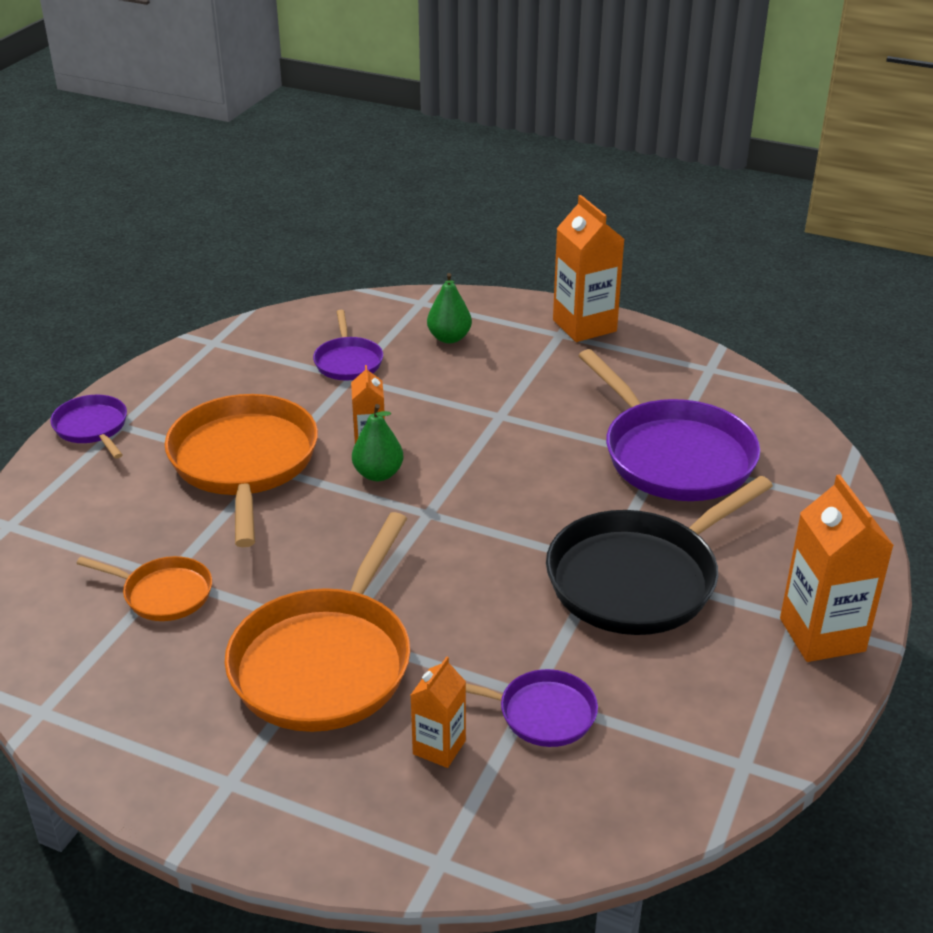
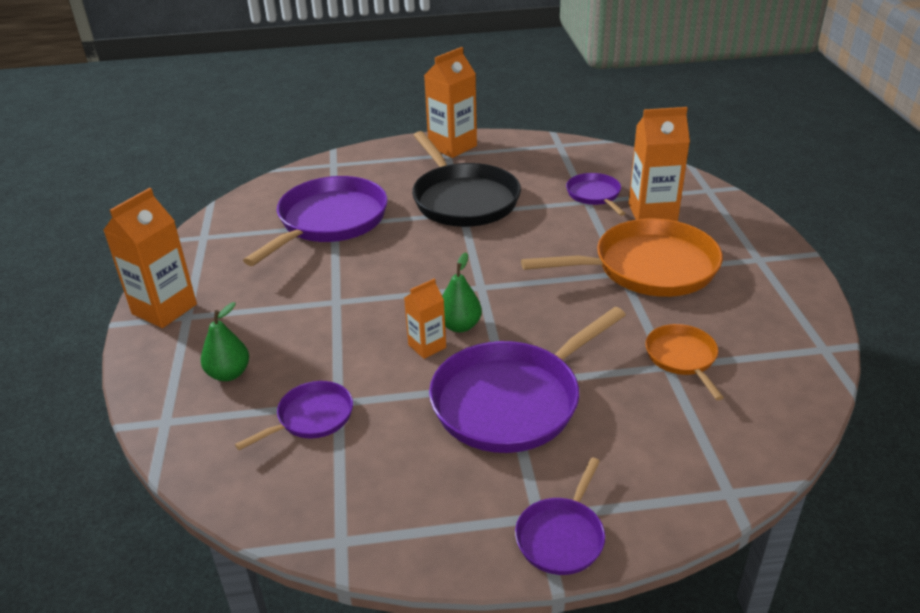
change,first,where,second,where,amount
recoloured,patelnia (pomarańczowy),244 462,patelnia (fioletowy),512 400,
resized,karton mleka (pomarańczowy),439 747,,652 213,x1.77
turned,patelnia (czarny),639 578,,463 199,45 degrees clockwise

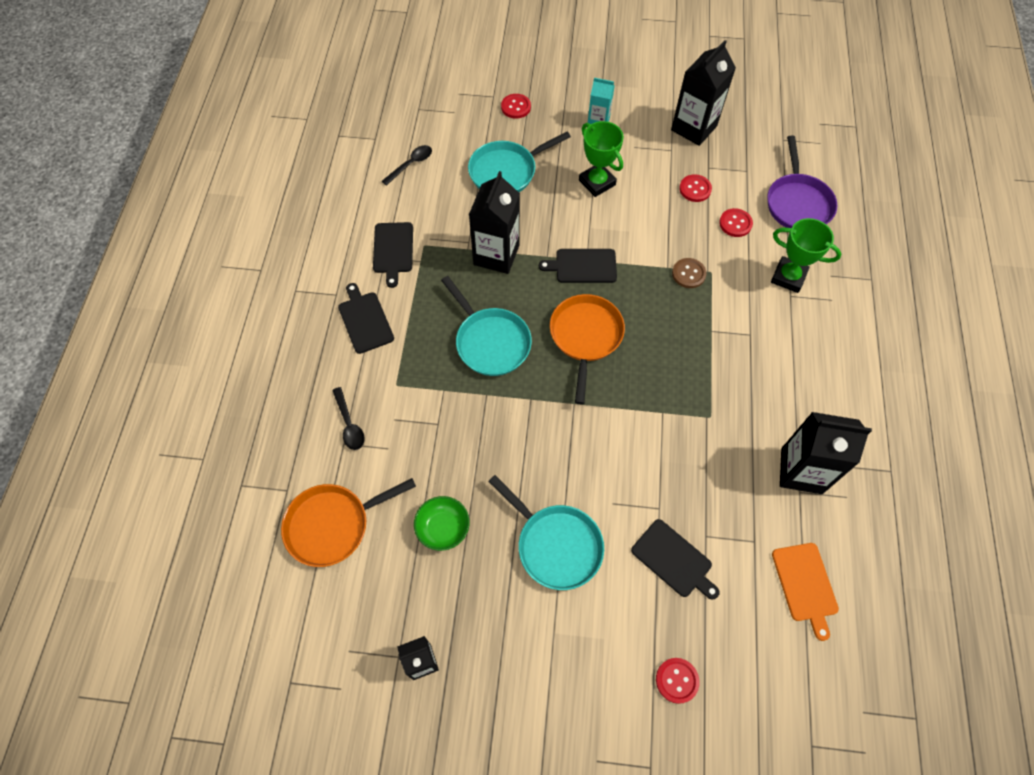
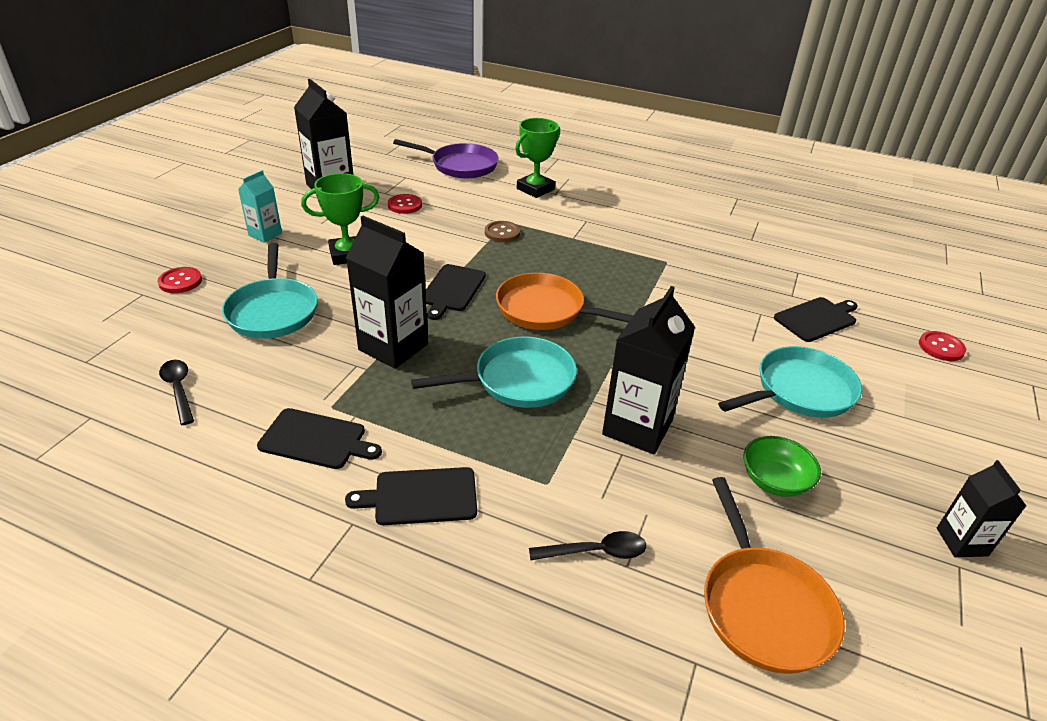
change,first,where,second,where,amount
removed,guzik (czerwony),735 223,,,
removed,deska do krojenia (pomarańczowy),805 585,,,
moved,karton mleka (czarny),801 471,,637 427,

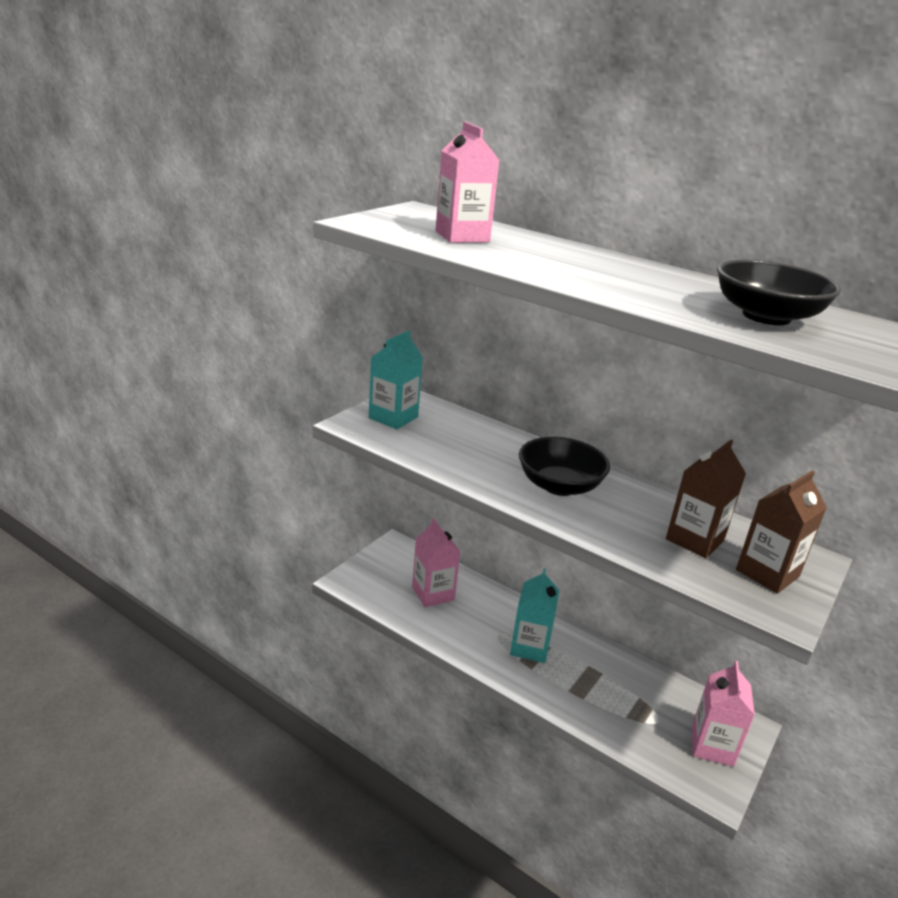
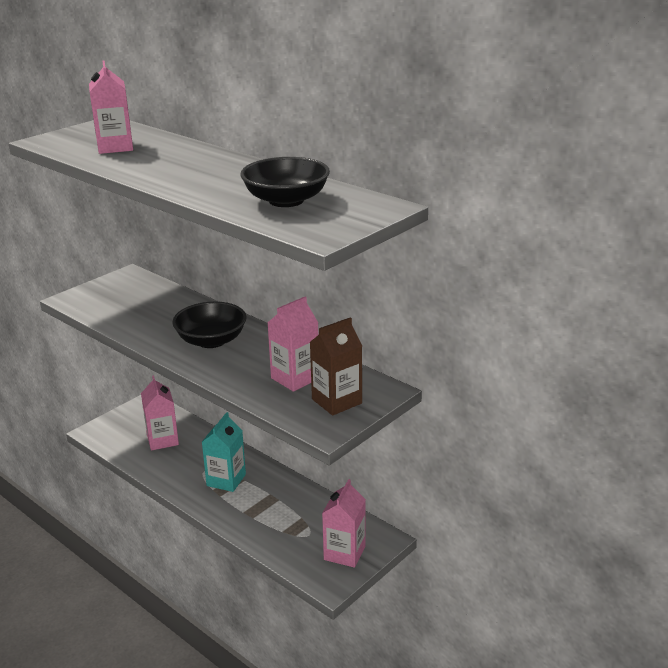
change,first,where,second,where,amount
removed,karton mleka (turkusowy),393 417,,,
recoloured,karton mleka (brązowy),694 540,karton mleka (różowy),295 378,

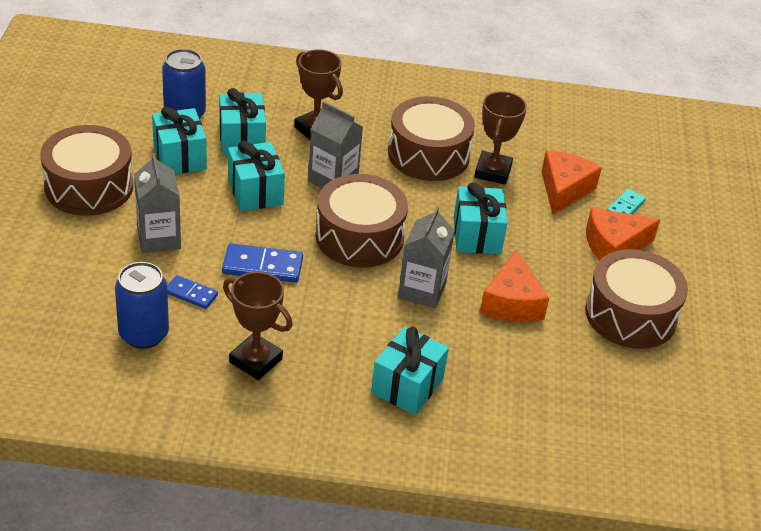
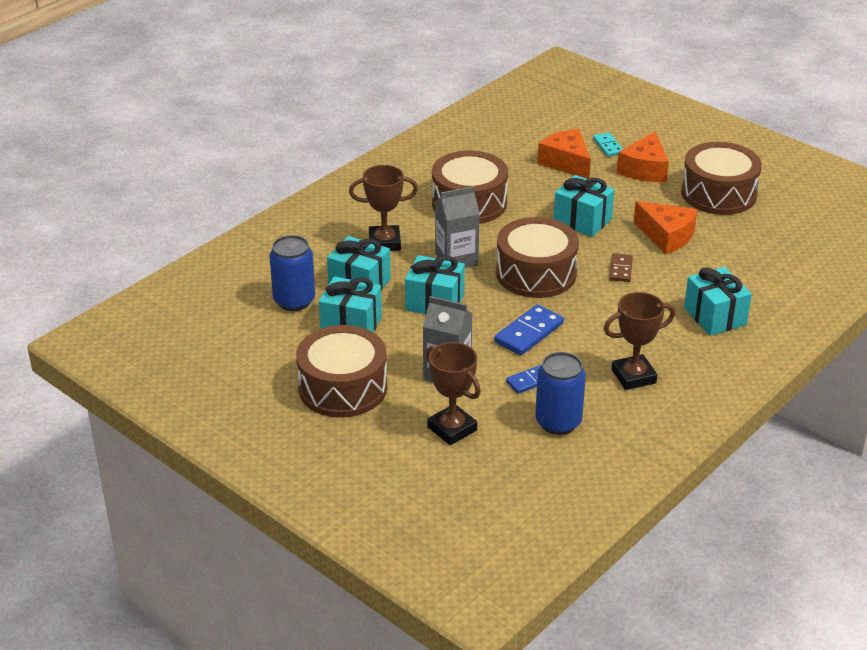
change,first,where,second,where,amount
replaced,karton mleka (szary),422 290,kostka domina (brązowy),620 269,
moved,puchar (brązowy),493 172,,452 429,

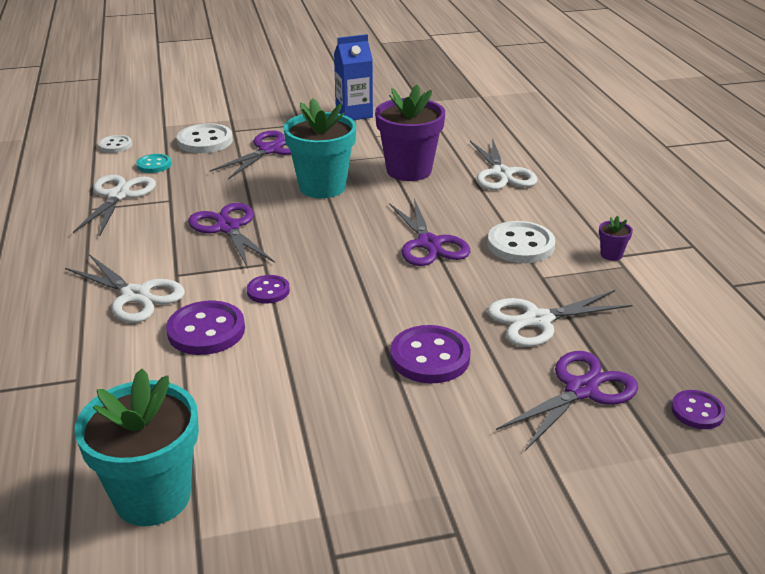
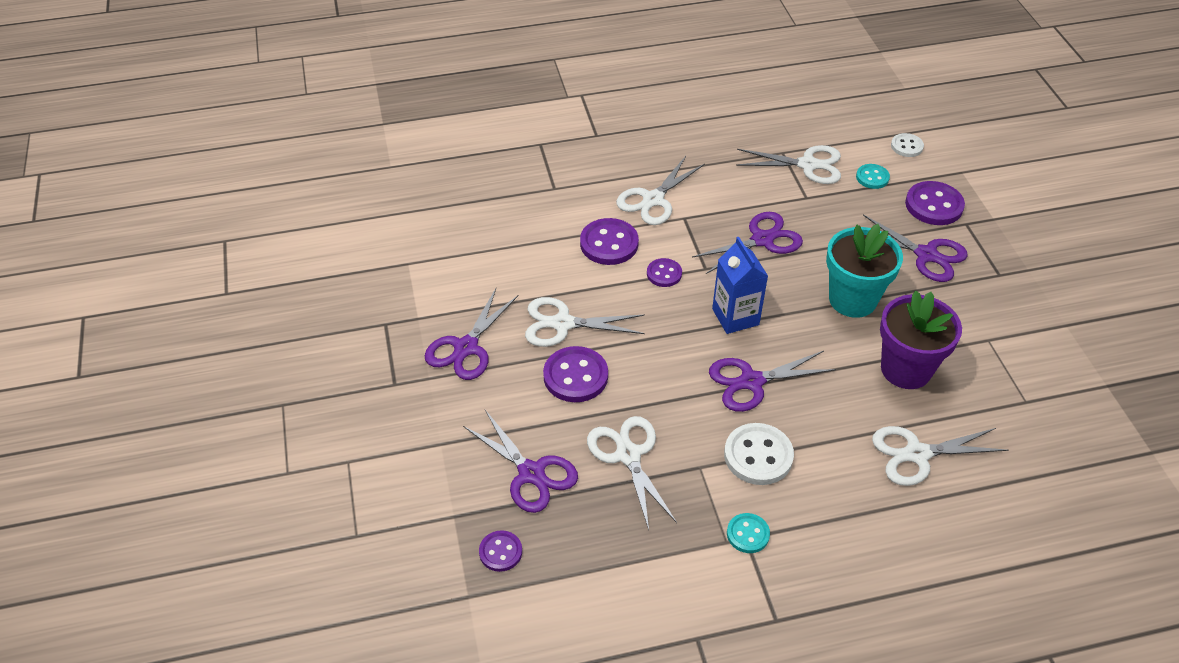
change,first,where,second,where,amount
removed,doniczka (turkusowy),153 497,,,
recoloured,guzik (biały),205 141,guzik (fioletowy),934 205,
moved,karton mleka (niebieski),354 114,,735 317,
replaced,doniczka (fioletowy),611 255,guzik (turkusowy),748 534,
added,,,nożyczki (fioletowy),466 348,
added,,,nożyczki (biały),562 324,

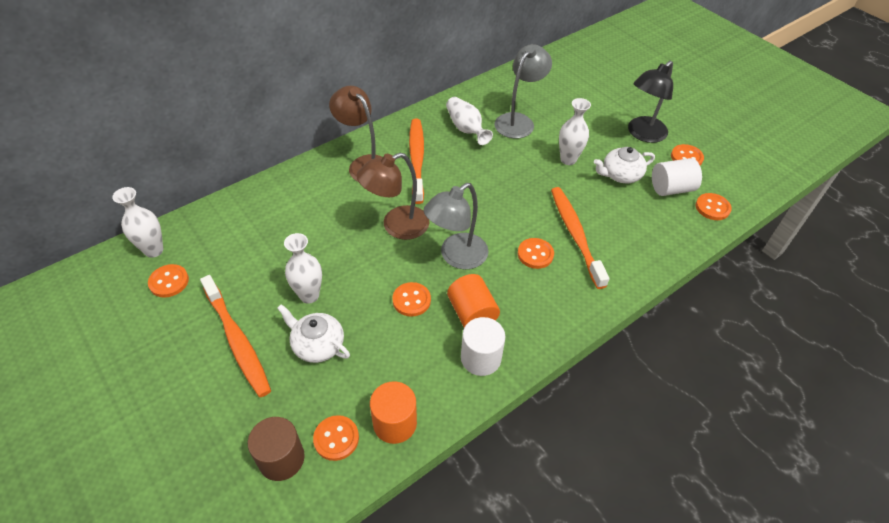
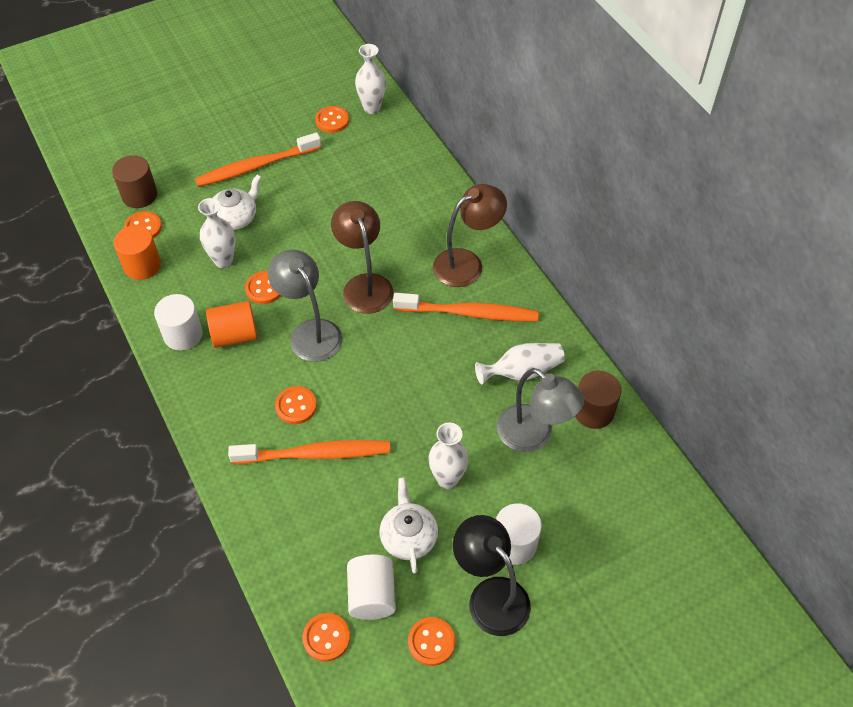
change,first,where,second,where,amount
moved,wazon (biały),309 295,,223 260,
added,,,walec (biały),514 544,
added,,,walec (brązowy),593 411,

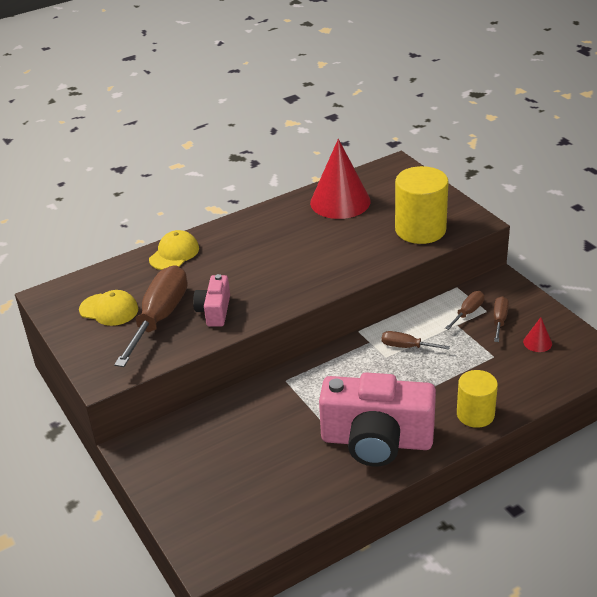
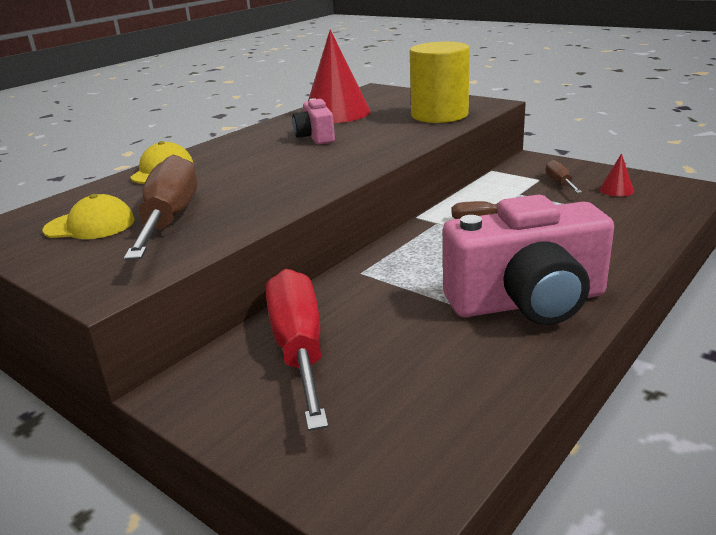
change,first,where,second,where,amount
moved,aparat fotograficzny (różowy),214 311,,315 137,
removed,śrubokręt (brązowy),468 312,,,
removed,walec (żółty),475 414,,,
added,,,śrubokręt (czerwony),299 348,

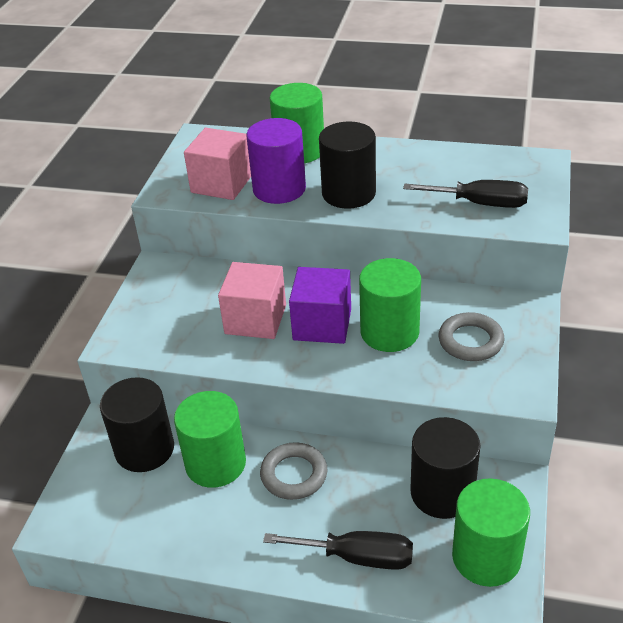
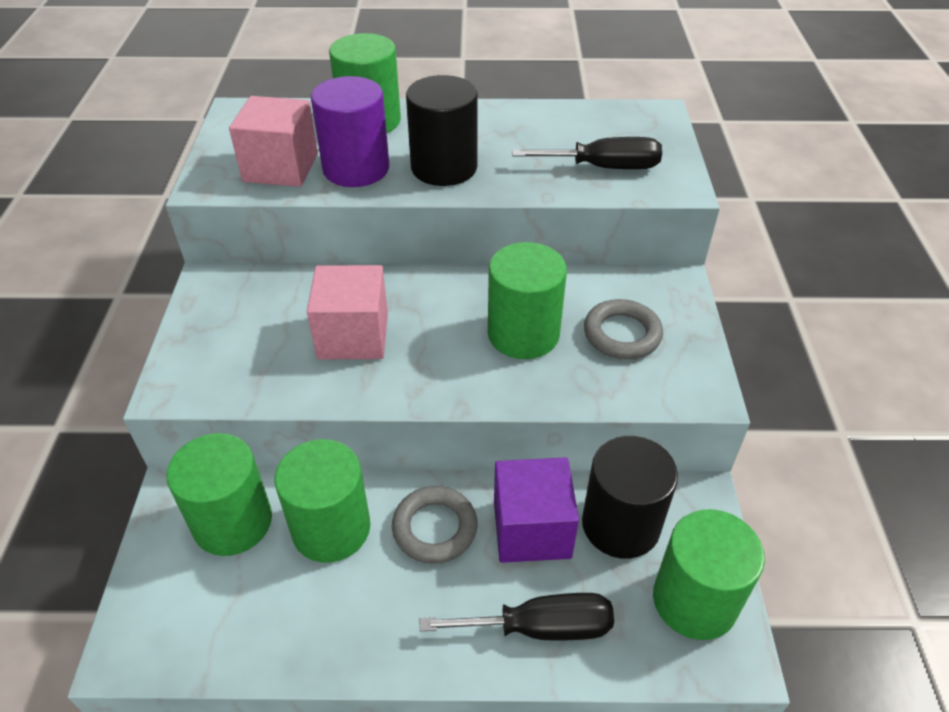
change,first,where,second,where,amount
recoloured,walec (czarny),144 449,walec (zielony),233 522,
moved,sześcian (fioletowy),322 324,,531 529,

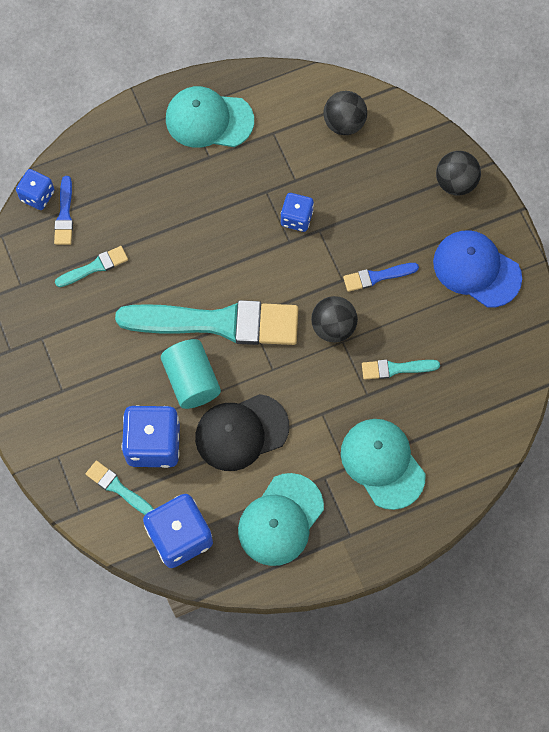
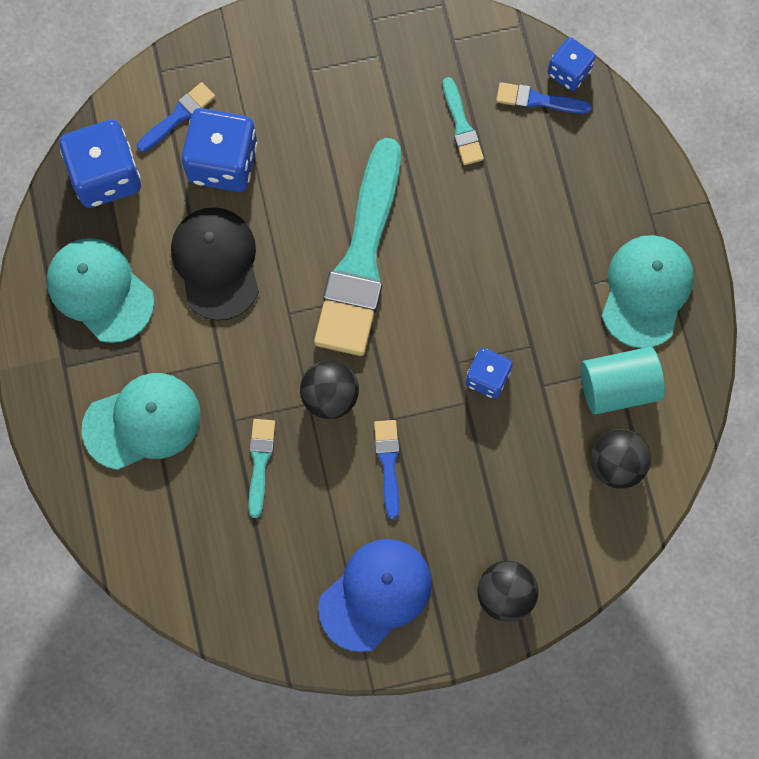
change,first,where,second,where,amount
recoloured,pędzel (turkusowy),118 488,pędzel (niebieski),178 116,
moved,walec (turkusowy),191 380,,618 386,

